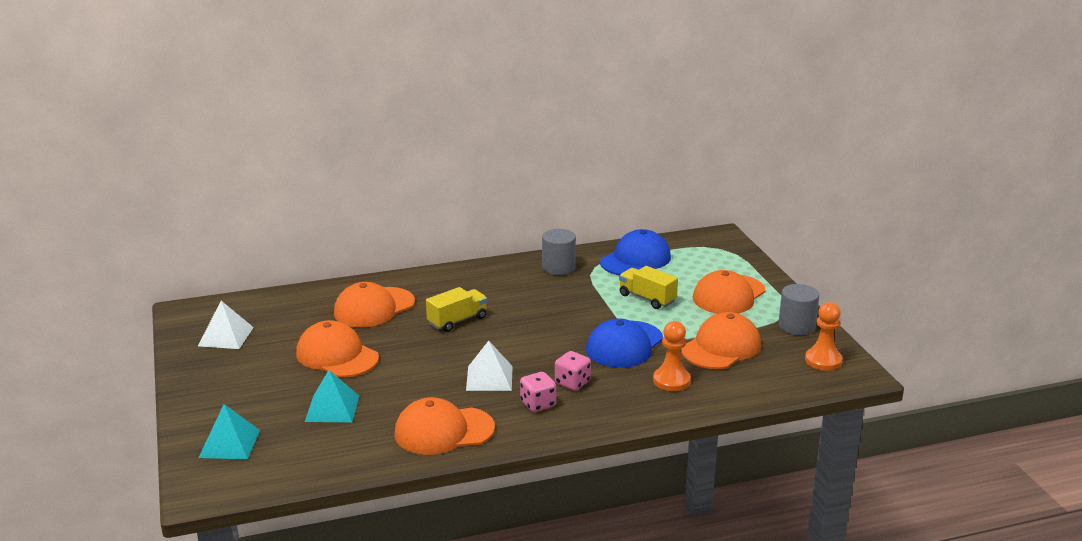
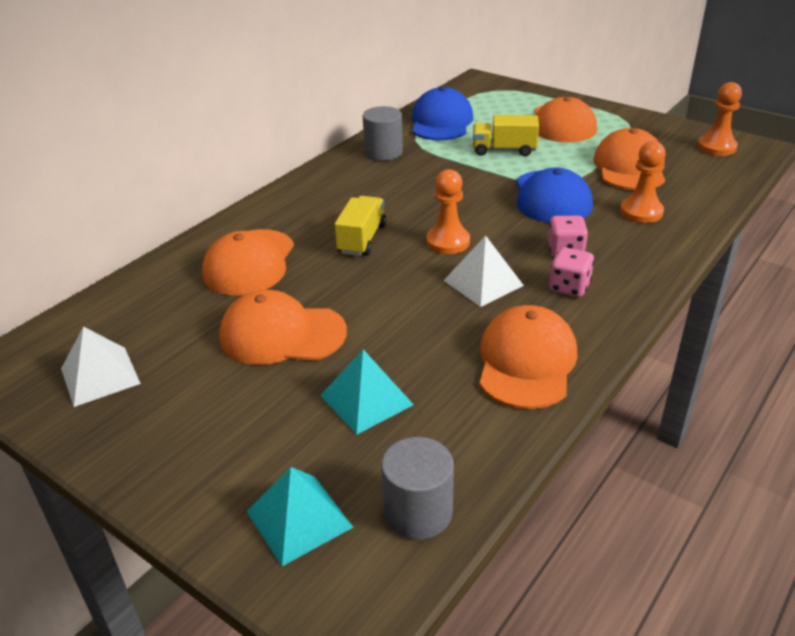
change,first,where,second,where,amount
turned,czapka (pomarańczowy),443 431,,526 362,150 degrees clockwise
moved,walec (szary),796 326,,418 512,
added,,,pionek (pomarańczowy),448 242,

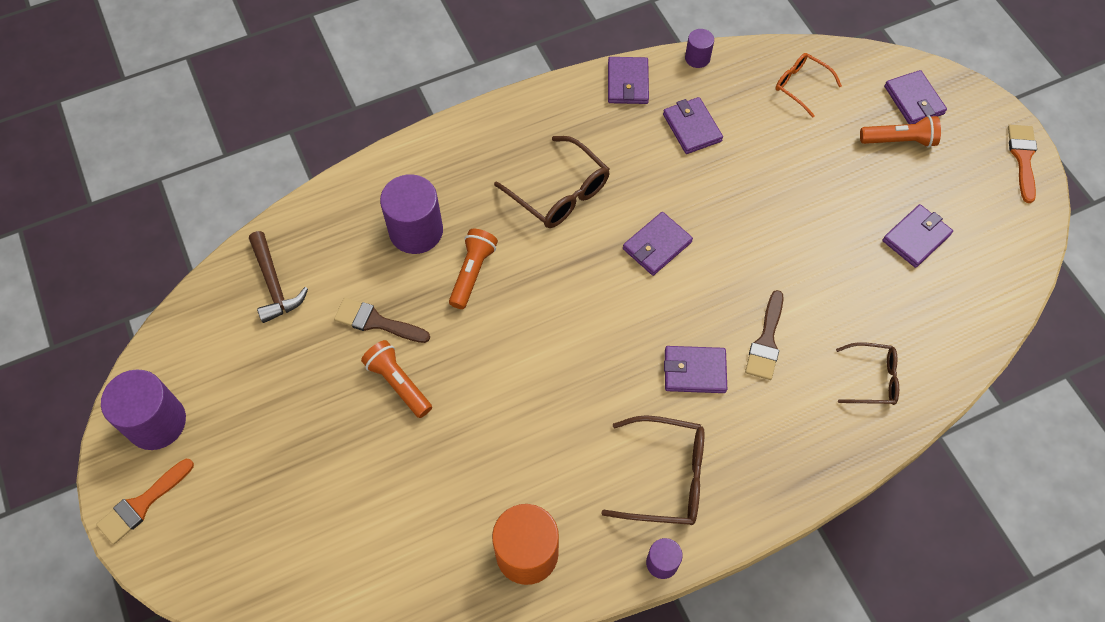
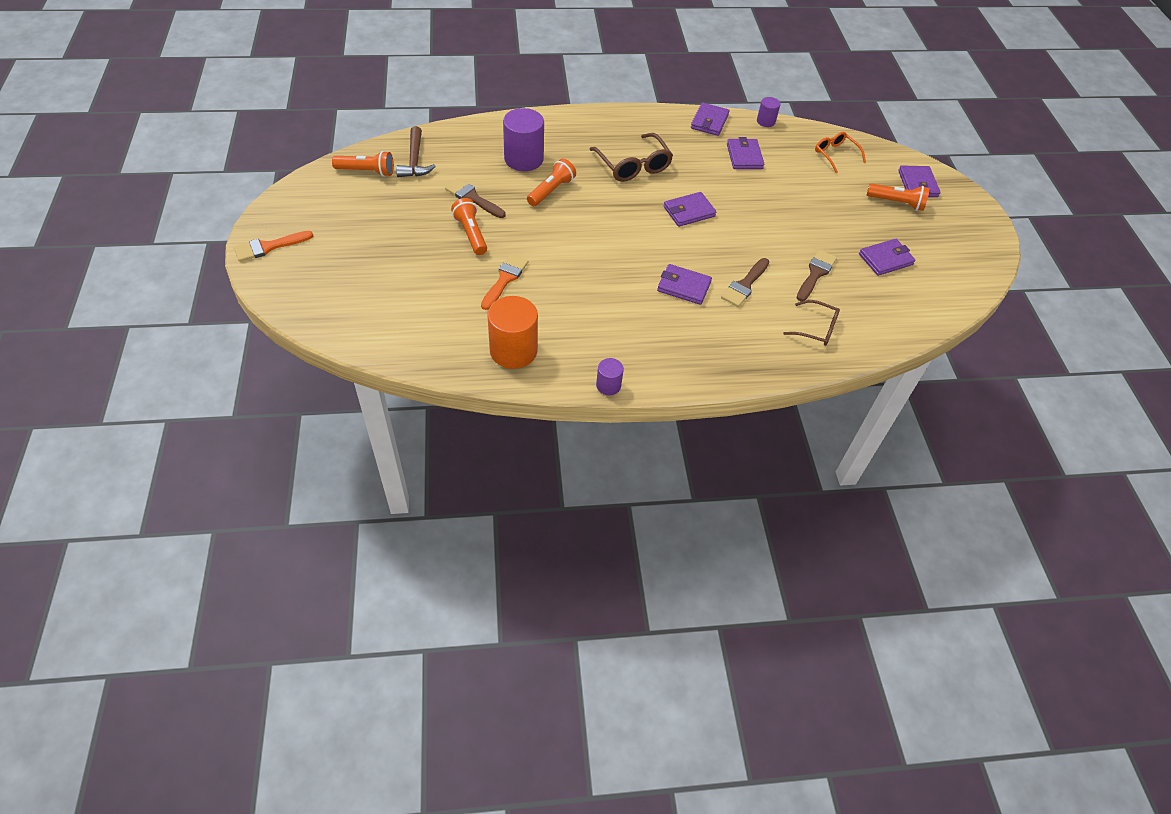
change,first,where,second,where,amount
removed,walec (fioletowy),156 422,,,
removed,okulary (brązowy),666 477,,,
moved,pędzel (pomarańczowy),1022 158,,505 279,
added,,,latarka (pomarańczowy),367 171,
added,,,pędzel (brązowy),815 274,

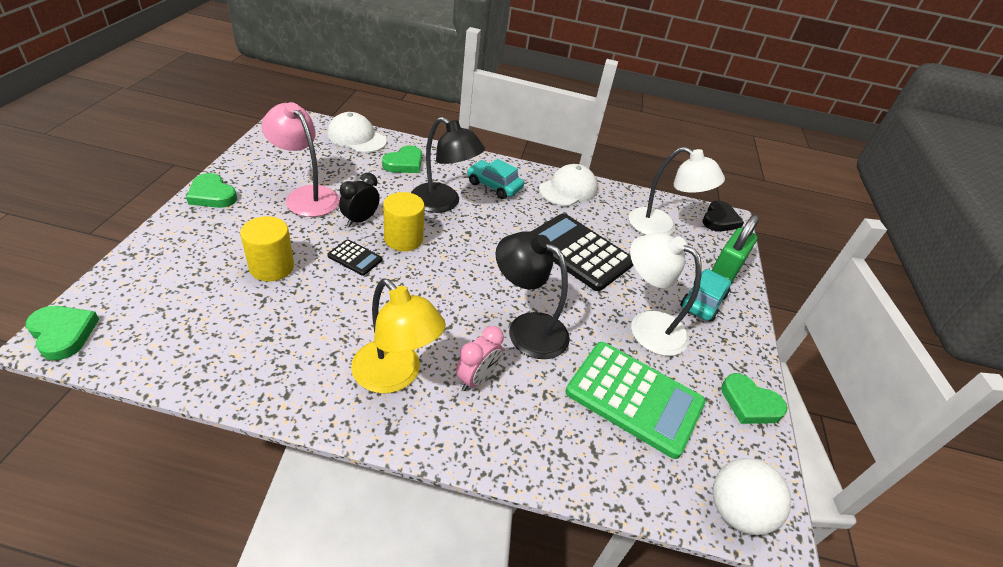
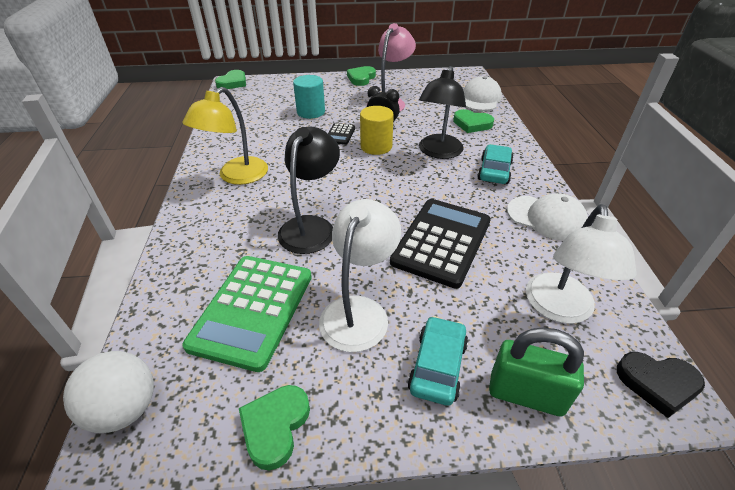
change,first,where,second,where,amount
recoloured,walec (żółty),272 267,walec (turkusowy),311 112,
removed,budzik (różowy),476 379,,,
turned,samochód (turkusowy),703 301,,437 366,90 degrees counterclockwise

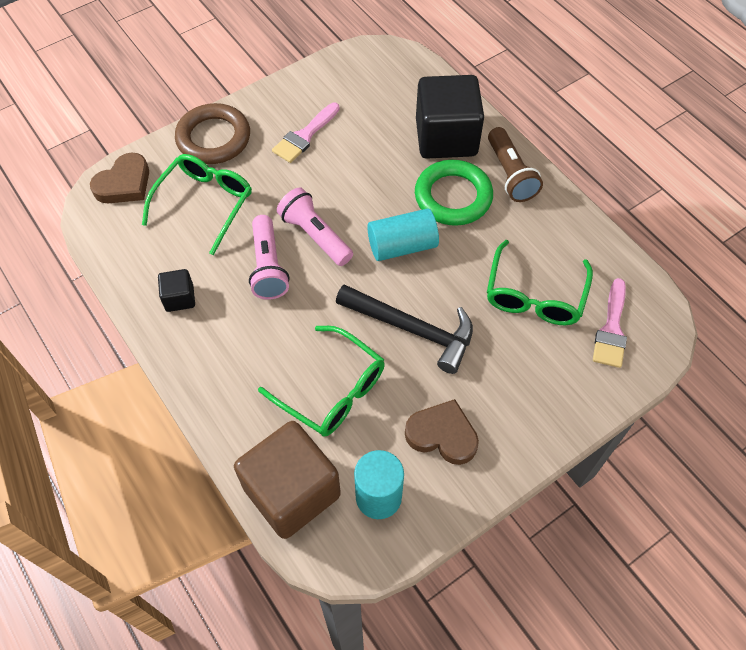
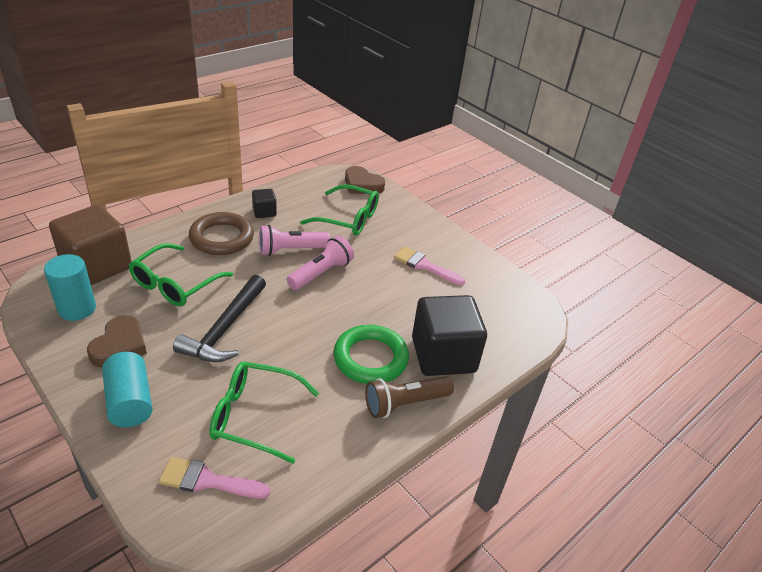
change,first,where,second,where,amount
moved,pierścień (brązowy),213 138,,222 238,
moved,walec (turkusowy),402 246,,130 401,

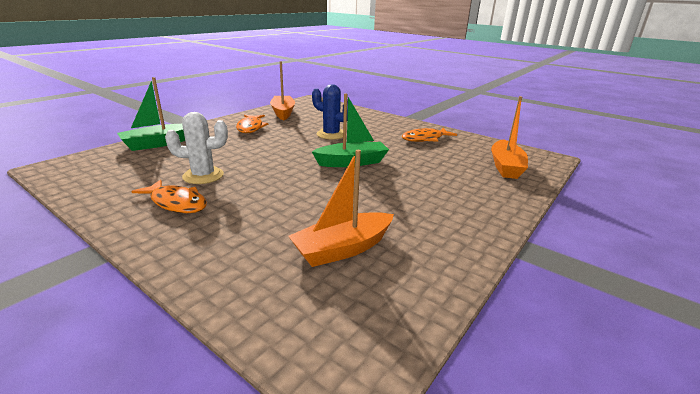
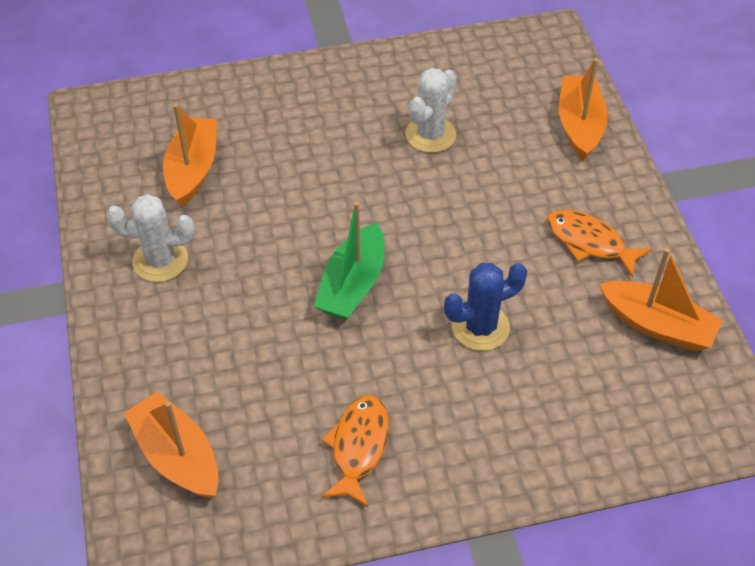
change,first,where,second,where,amount
recoloured,łódka (zielony),158 144,łódka (pomarańczowy),579 125,
removed,ryba (pomarańczowy),177 203,,,
added,,,kaktus (biały),160 260,

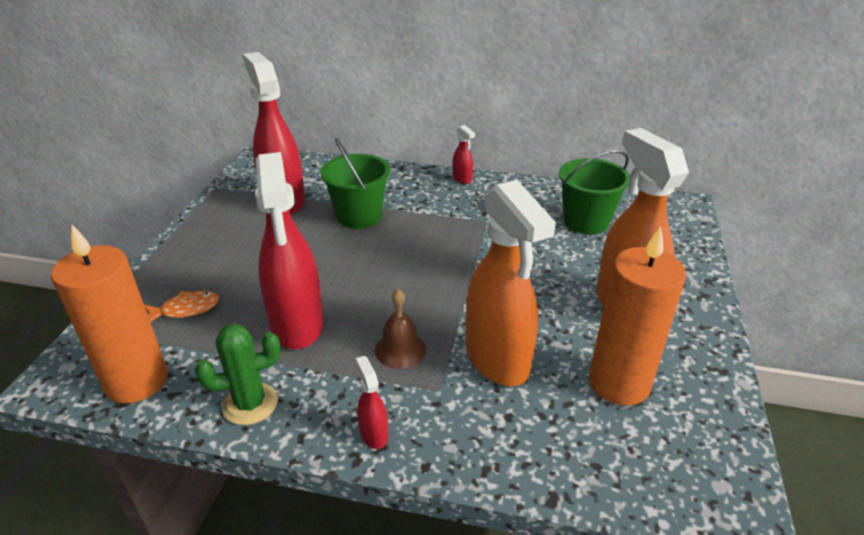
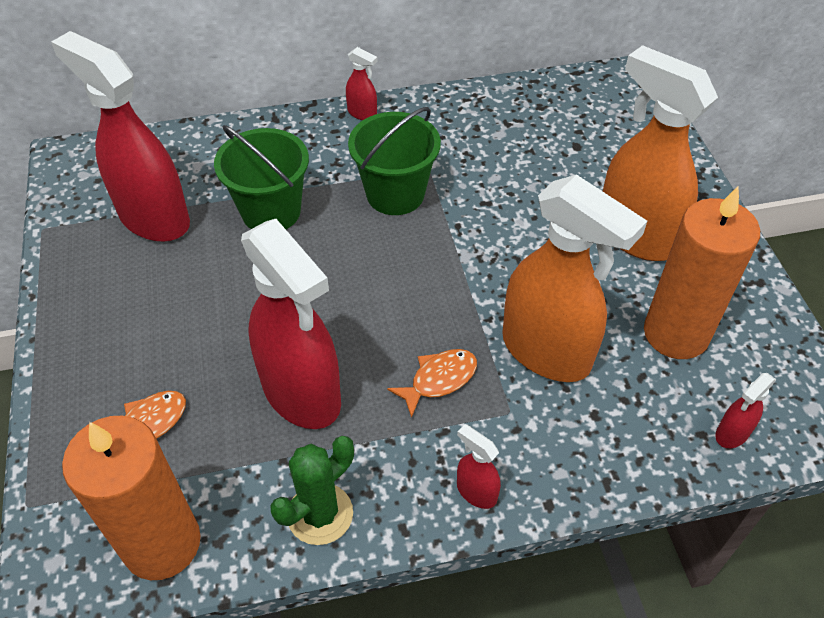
change,first,where,second,where,amount
replaced,dzwonek (brązowy),400 349,ryba (pomarańczowy),439 380,
moved,wiadro (zielony),586 221,,395 194,
added,,,spryskiwacz (czerwony),732 434,

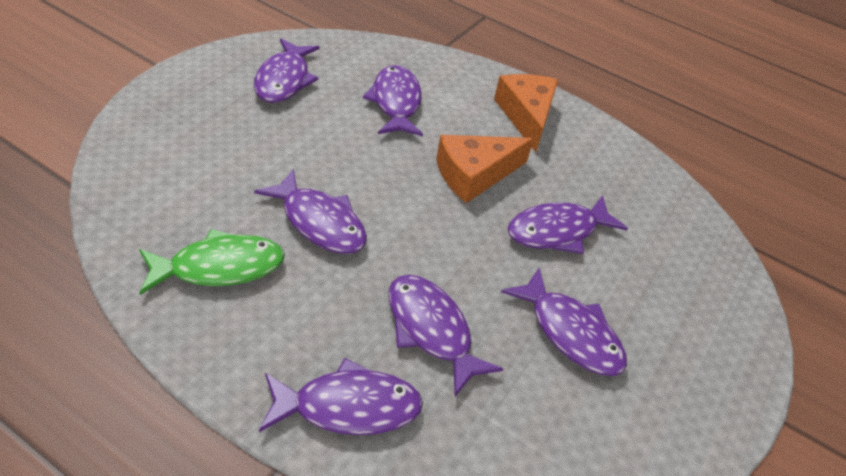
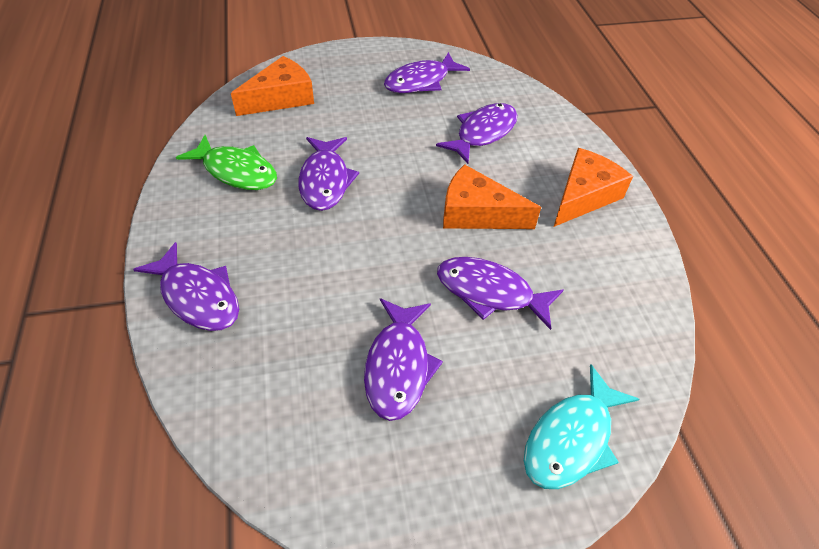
change,first,where,second,where,amount
removed,ryba (fioletowy),431 330,,,
added,,,ser (pomarańczowy),281 98,
added,,,ryba (turkusowy),571 438,

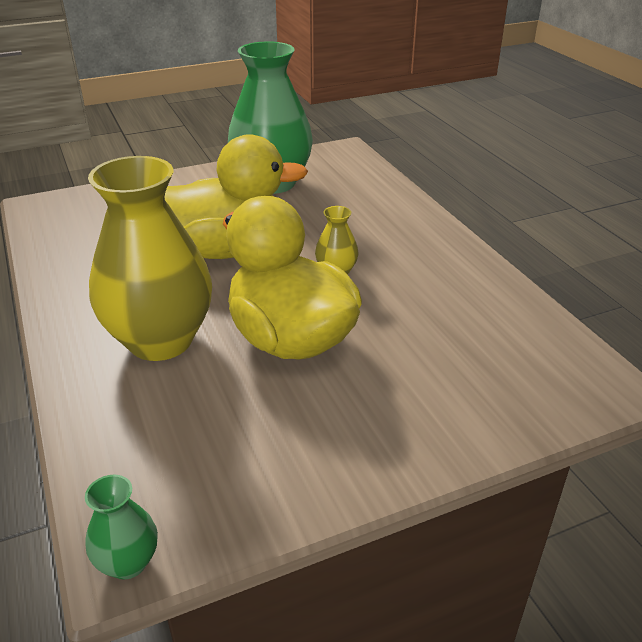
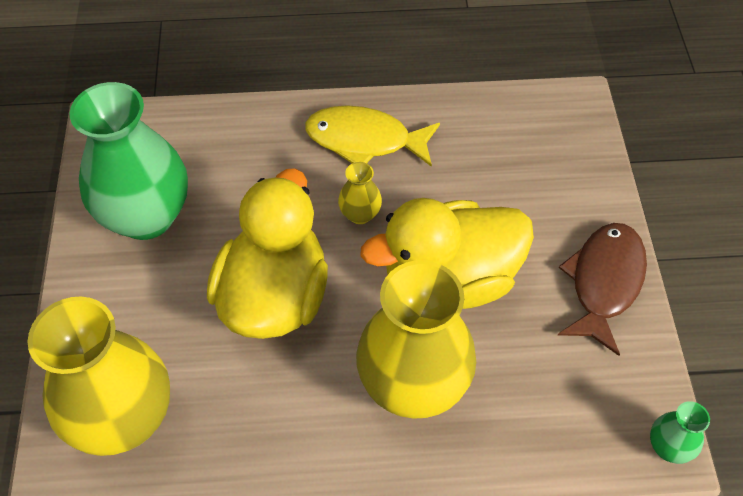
change,first,where,second,where,amount
added,,,wazon (żółty),123 418,
added,,,ryba (żółty),364 140,
added,,,ryba (brązowy),604 282,

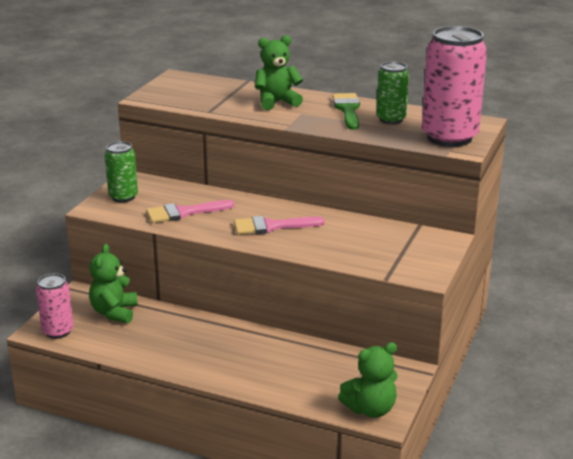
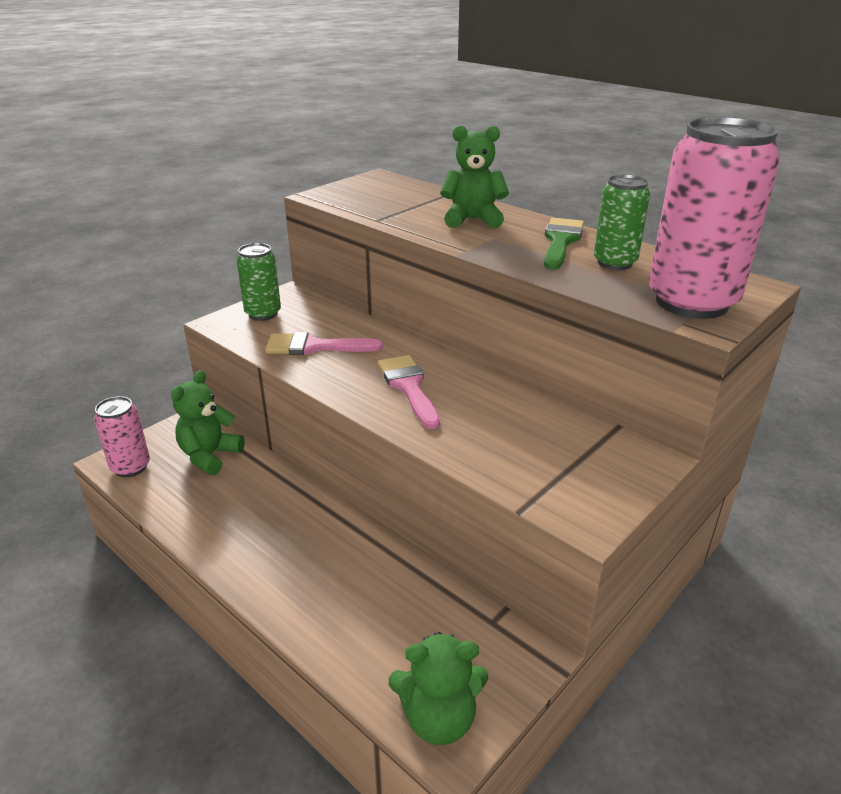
change,first,where,second,where,amount
turned,pędzel (różowy),271 226,,409 387,60 degrees clockwise

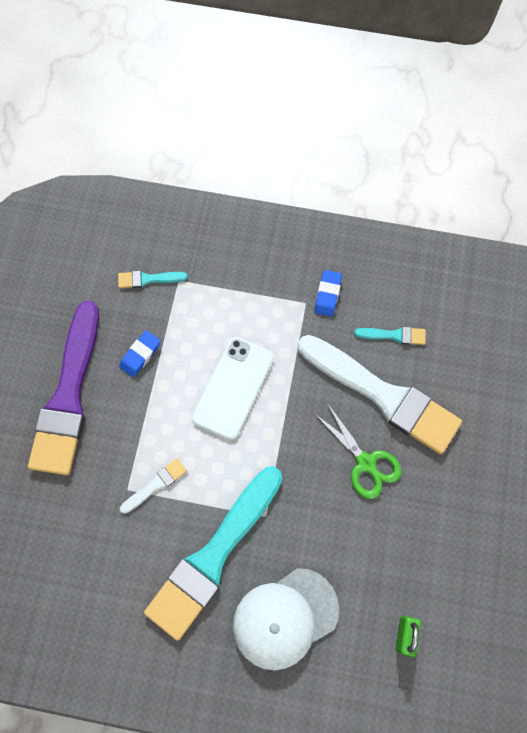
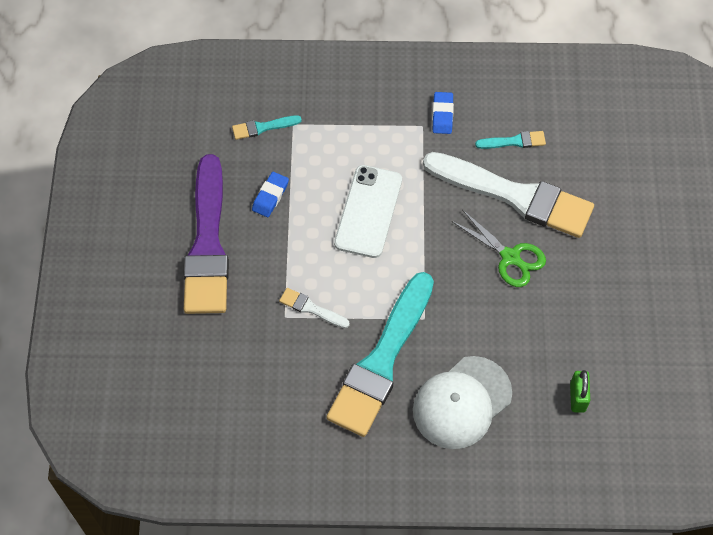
change,first,where,second,where,amount
turned,pędzel (biały),155 485,,311 308,105 degrees counterclockwise

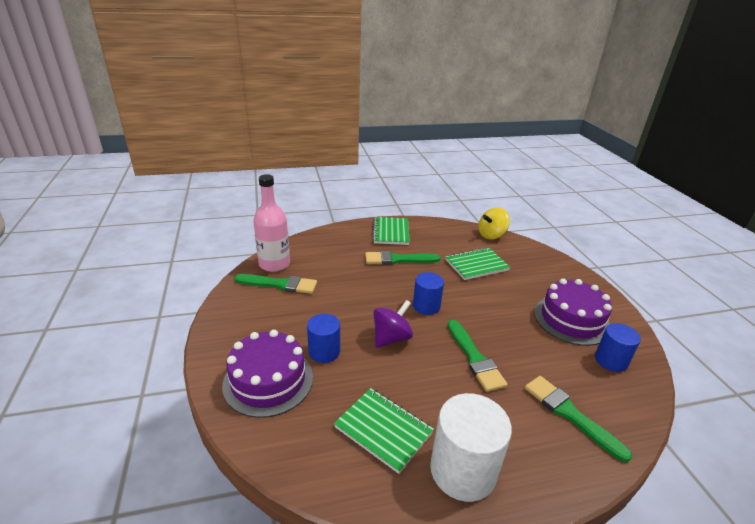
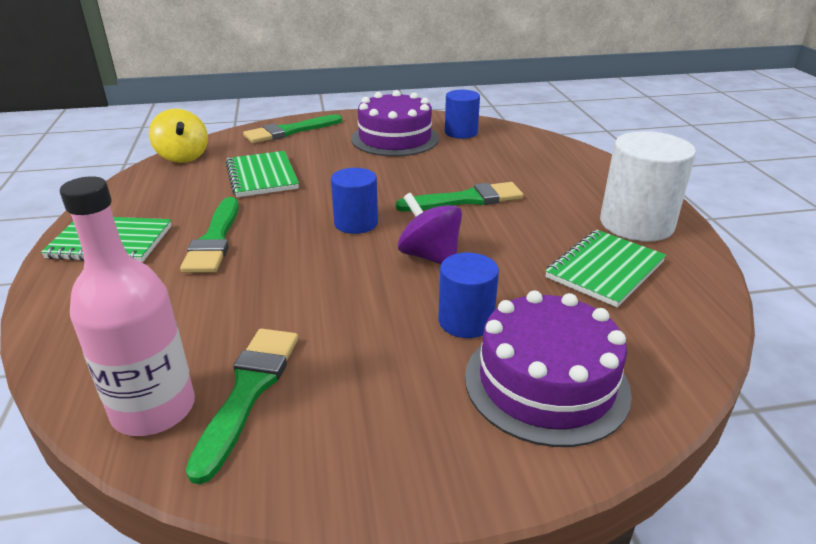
change,first,where,second,where,amount
moved,pędzel (zielony),569 414,,290 131,

